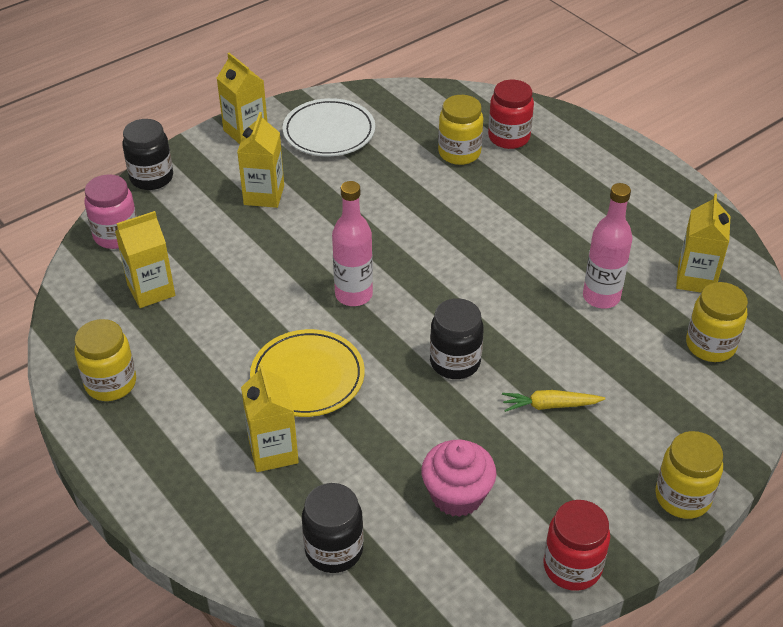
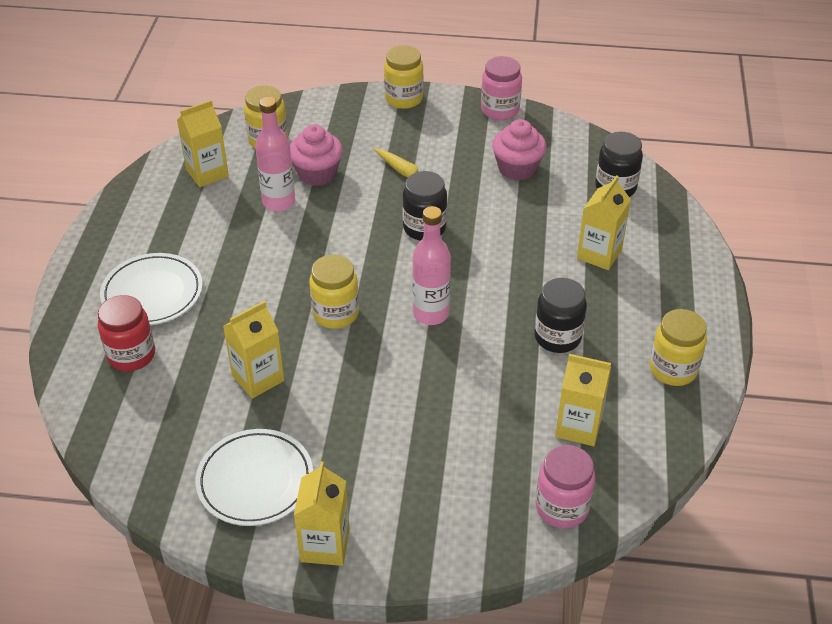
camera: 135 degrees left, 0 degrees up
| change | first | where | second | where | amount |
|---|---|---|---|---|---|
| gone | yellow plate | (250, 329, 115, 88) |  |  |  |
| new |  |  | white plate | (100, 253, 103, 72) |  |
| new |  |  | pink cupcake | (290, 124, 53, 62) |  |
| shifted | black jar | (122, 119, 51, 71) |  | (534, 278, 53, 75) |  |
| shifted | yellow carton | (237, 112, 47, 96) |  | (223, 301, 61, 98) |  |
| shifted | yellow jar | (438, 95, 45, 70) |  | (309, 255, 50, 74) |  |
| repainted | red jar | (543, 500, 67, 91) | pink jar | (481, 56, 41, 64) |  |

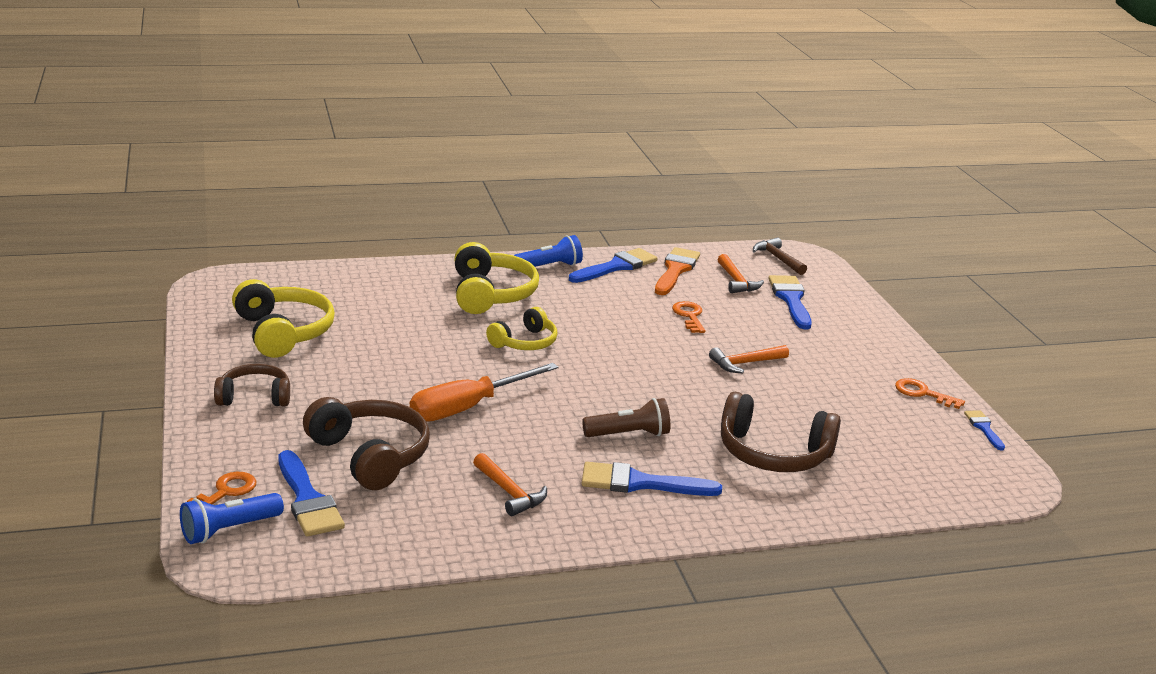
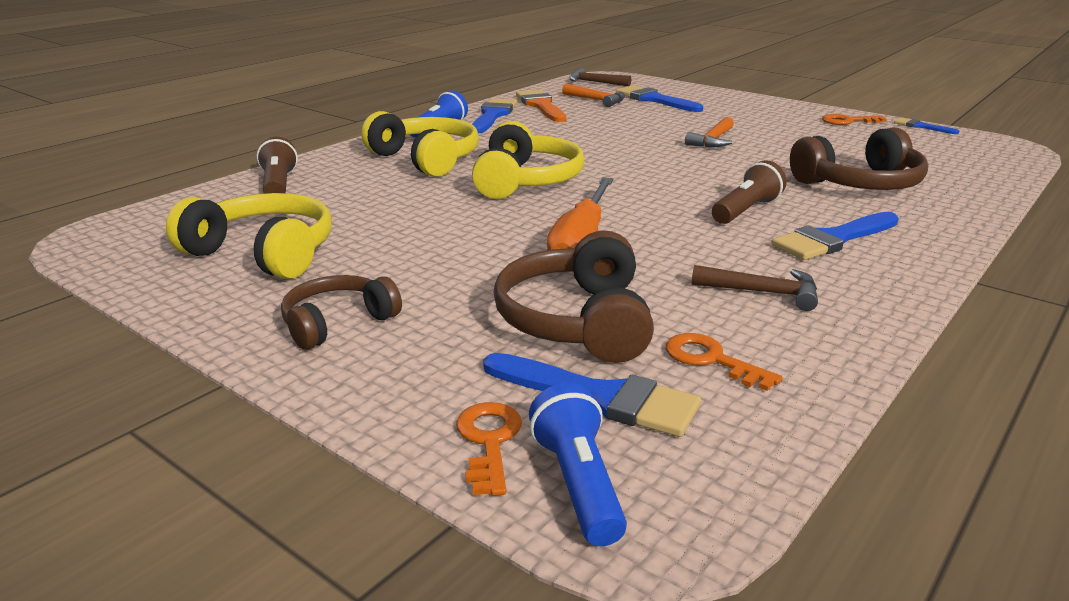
camera: 35 degrees left, 0 degrees up
| change | first | where | second | where | amount |
|---|---|---|---|---|---|
| new |  |  | brown flashlight | (257, 137, 41, 57) |  |
| shifted | orange key | (672, 301, 33, 32) |  | (666, 333, 117, 58) |  |
| repainted | orange hammer | (473, 453, 74, 63) | brown hammer | (692, 265, 126, 46) |  |
| rotated | blue flashlight | (180, 493, 104, 51) |  | (529, 383, 98, 163) | 150 degrees clockwise |
| rotated | brown headphones | (303, 397, 127, 93) |  | (493, 230, 161, 133) | 105 degrees counterclockwise |
| scaled | yellow headphones | (486, 307, 72, 43) |  | (472, 121, 112, 78) | x1.57 |

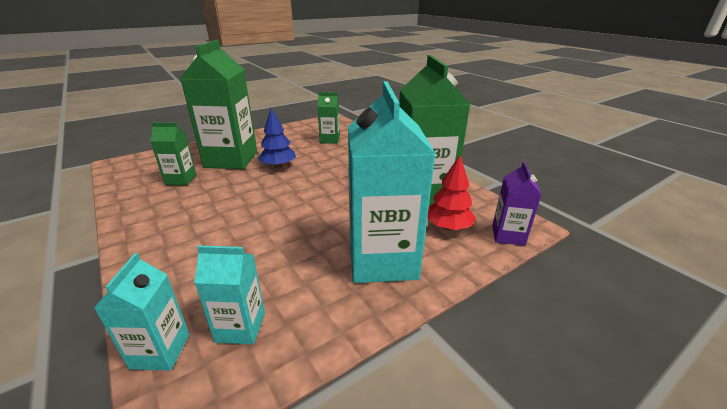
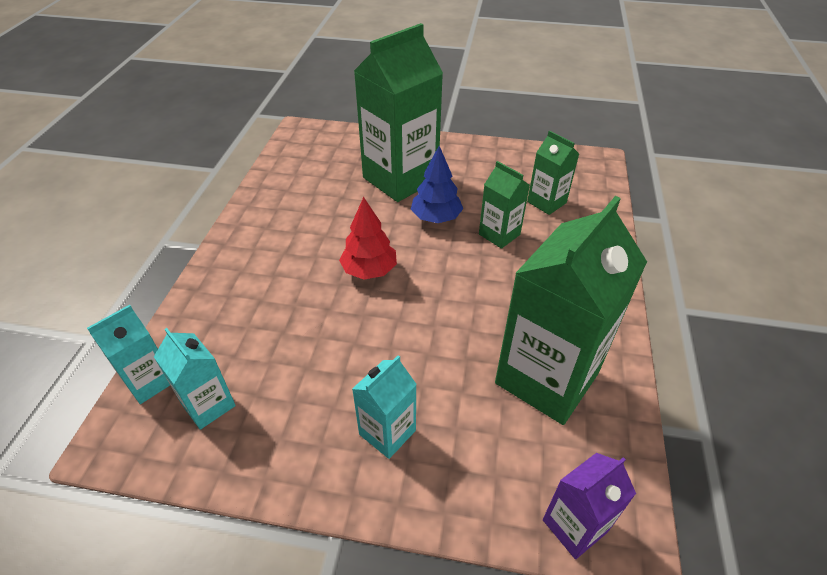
camera: 45 degrees right, 15 degrees up
| change | first | where | second | where | amount |
|---|---|---|---|---|---|
| shifted | green carton | (150, 122, 47, 63) |  | (479, 161, 51, 88) |  |
| shifted | red tree | (427, 155, 49, 75) |  | (339, 197, 58, 83) |  |
| scaled | turquoise carton | (348, 81, 88, 202) |  | (352, 355, 65, 104) | x0.49 |

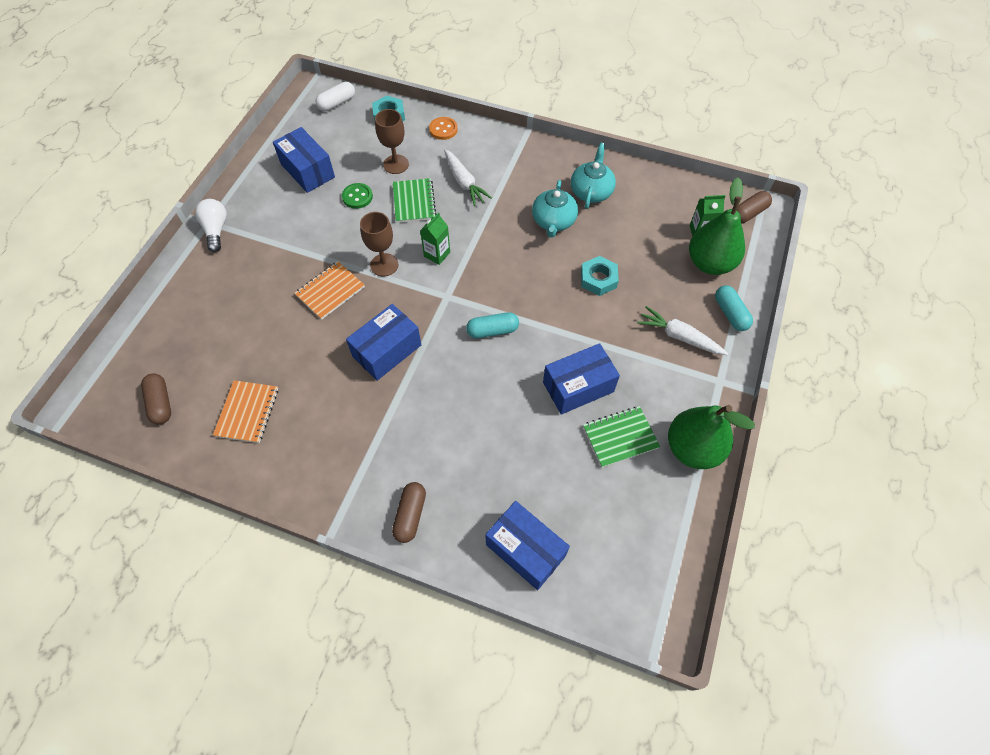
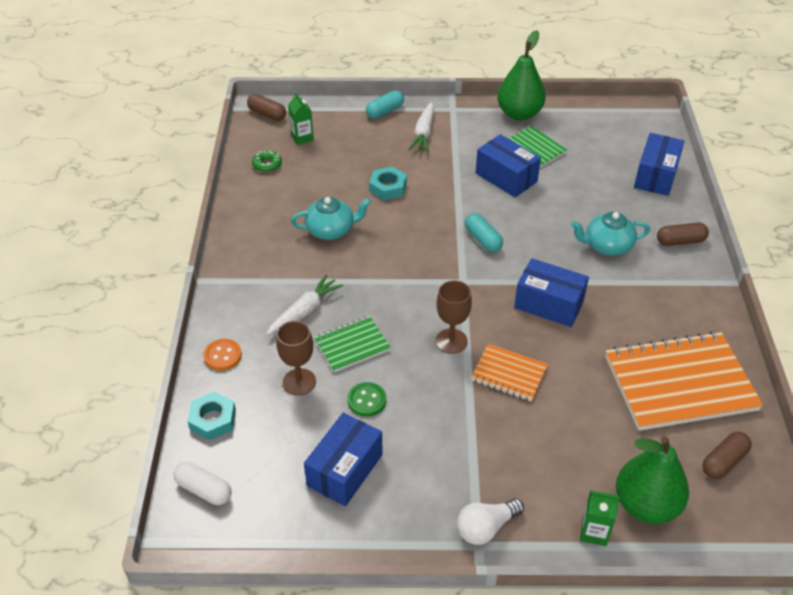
camera: 110 degrees left, 15 degrees down
| change | first | where | second | where | amount |
|---|---|---|---|---|---|
| new |  |  | green donut | (252, 150, 30, 22) |  |
| shifted | green carton | (420, 212, 30, 53) |  | (580, 490, 40, 56) |  |
| shifted | turquoise teapot | (571, 143, 45, 66) |  | (571, 212, 79, 44) |  |
| shifted | green pear | (689, 178, 56, 97) |  | (616, 436, 73, 88) |  |
| scaled | orange notebook | (213, 380, 65, 63) |  | (605, 331, 158, 100) | x1.95 |

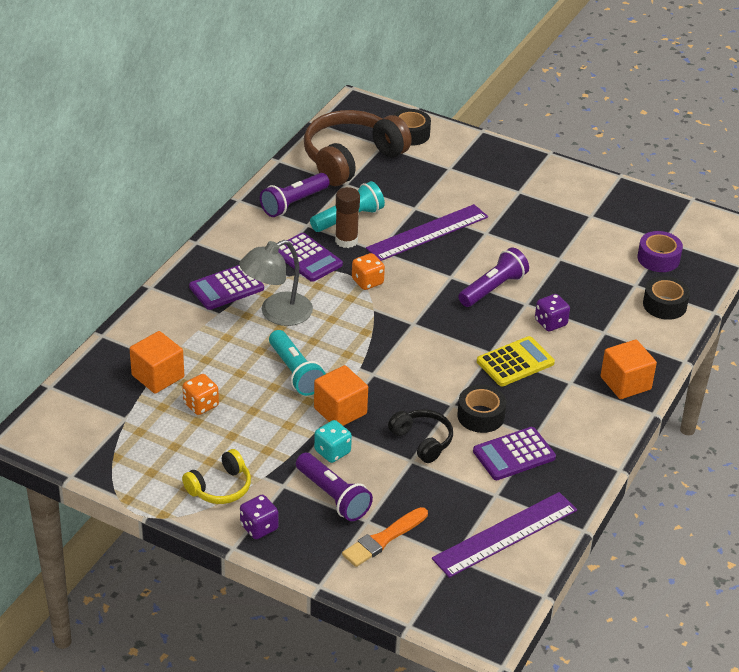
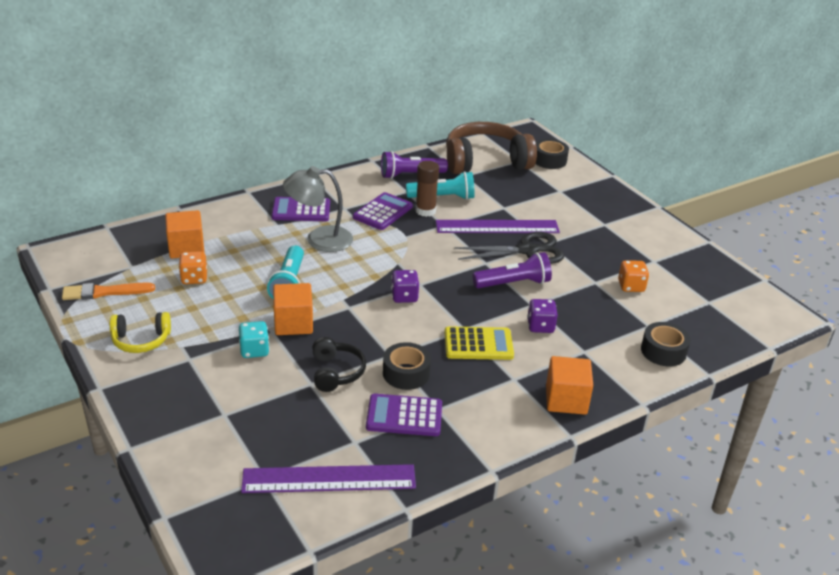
camera: 30 degrees right, 5 degrees down
| change | first | where | second | where | amount |
|---|---|---|---|---|---|
| gone | purple flashlight | (296, 453, 77, 68) |  |  |  |
| gone | purple tape | (637, 231, 46, 41) |  |  |  |
| new |  |  | black scissors | (454, 232, 111, 32) |  |
| shifted | purple dice | (240, 495, 38, 44) |  | (391, 270, 28, 33) |  |
| shifted | orange brush | (342, 507, 86, 60) |  | (62, 282, 93, 18) |  |
| shifted | orange dice | (352, 253, 33, 37) |  | (618, 260, 31, 32) |  |
| rotated | purple calculator | (278, 233, 65, 49) |  | (353, 192, 60, 38) | 135 degrees counterclockwise |

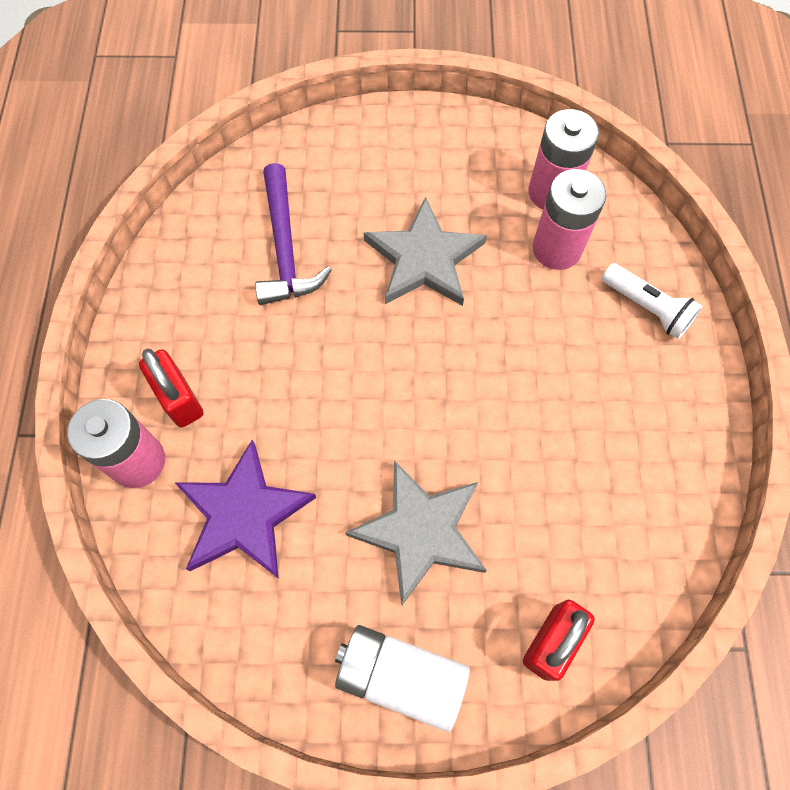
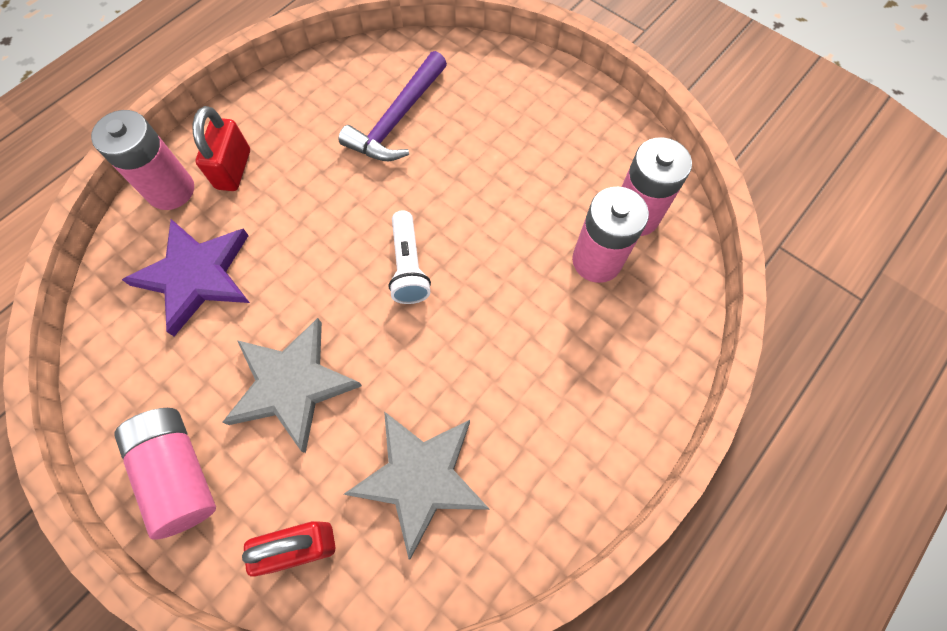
camera: 40 degrees right, 0 degrees up
| change | first | where | second | where | amount |
|---|---|---|---|---|---|
| shifted | grey star | (364, 197, 123, 109) |  | (344, 412, 145, 148) |  |
| shifted | white flashlight | (602, 263, 101, 76) |  | (388, 211, 43, 93) |  |
| repainted | white battery | (335, 625, 135, 107) | pink battery | (114, 408, 102, 132) |  |

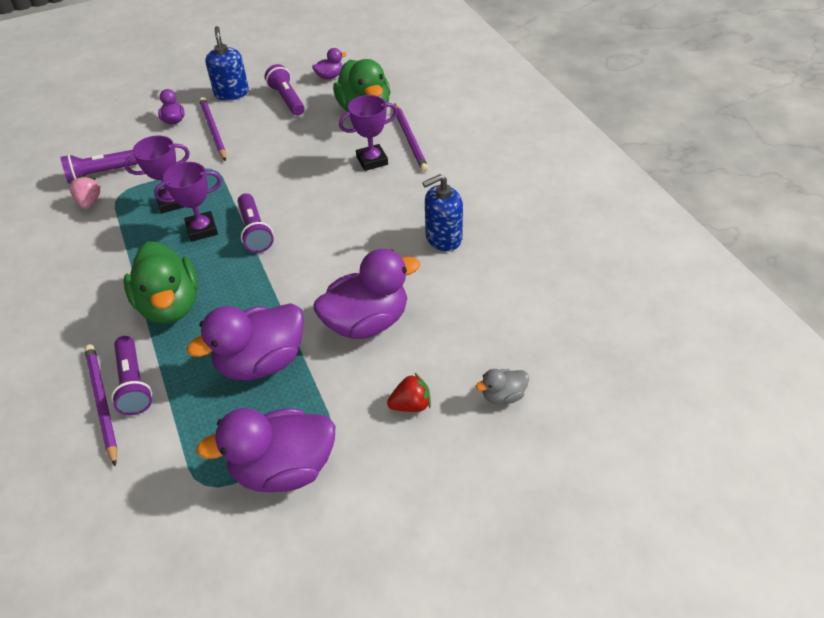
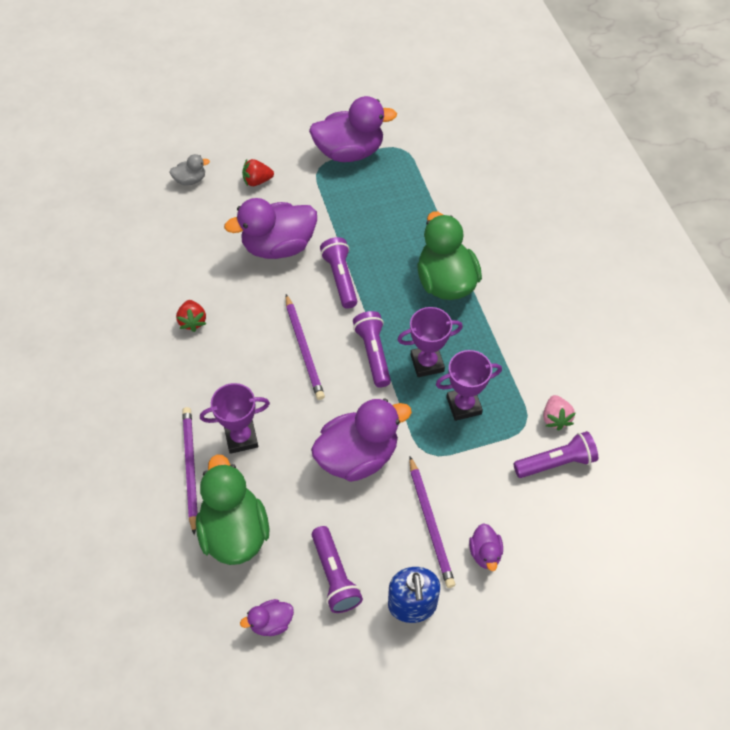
camera: 175 degrees left, 10 degrees up
| change | first | where | second | where | amount |
|---|---|---|---|---|---|
| shifted | purple pencil | (84, 344, 33, 123) |  | (286, 294, 39, 106) |  |
| shifted | purple flashlight | (111, 336, 41, 79) |  | (320, 237, 38, 72) |  |
| shifted | purple duck | (187, 303, 117, 77) |  | (311, 398, 101, 84) |  |
| swapped | blue soap dispenser | (422, 174, 41, 77) | red strawberry | (176, 300, 30, 32) |  |

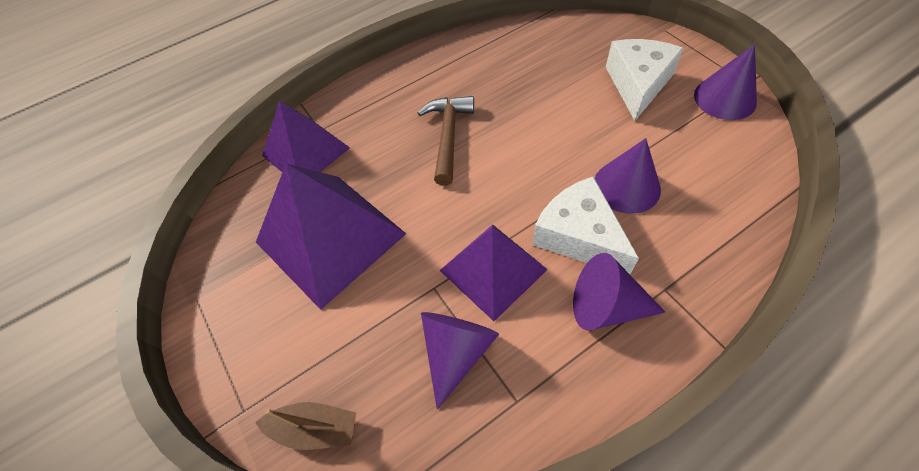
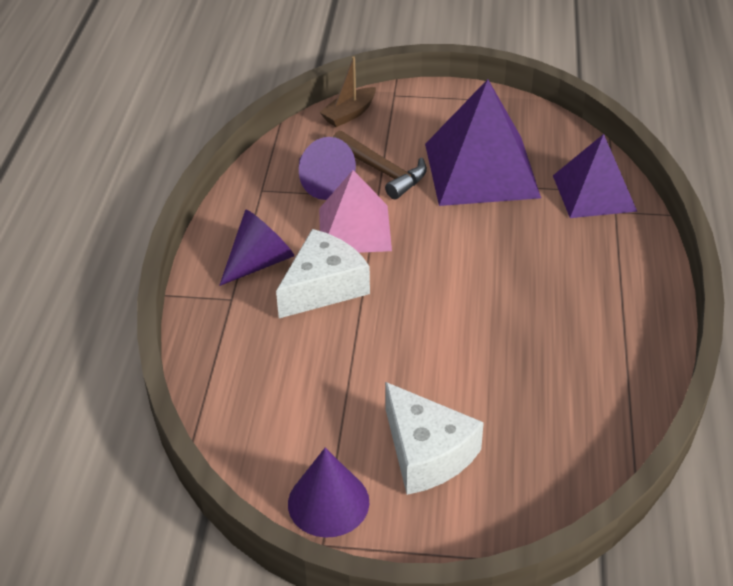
camera: 125 degrees right, 15 degrees down
| change | first | where | second | where | amount |
|---|---|---|---|---|---|
| gone | purple cone | (595, 138, 66, 76) |  |  |  |
| shifted | brown hammer | (418, 96, 56, 89) |  | (333, 131, 94, 68) |  |
| repainted | purple pyramid | (439, 224, 109, 97) | pink pyramid | (319, 170, 73, 83) |  |
| rotated | white cheese | (532, 177, 107, 97) |  | (276, 229, 94, 89) | 45 degrees counterclockwise |

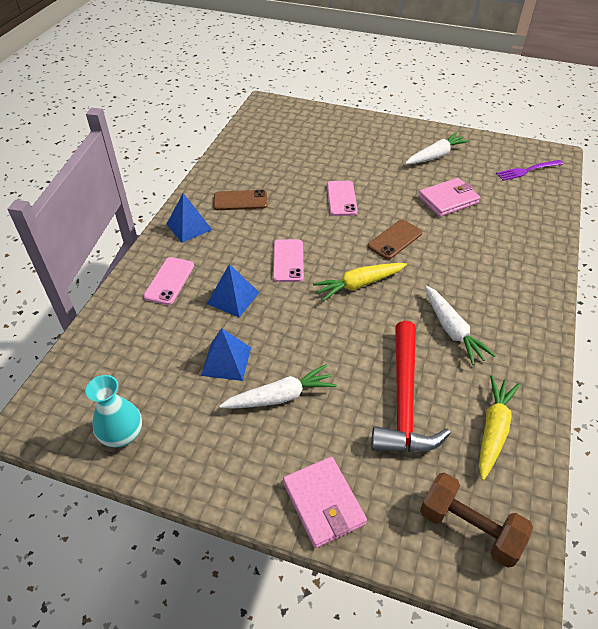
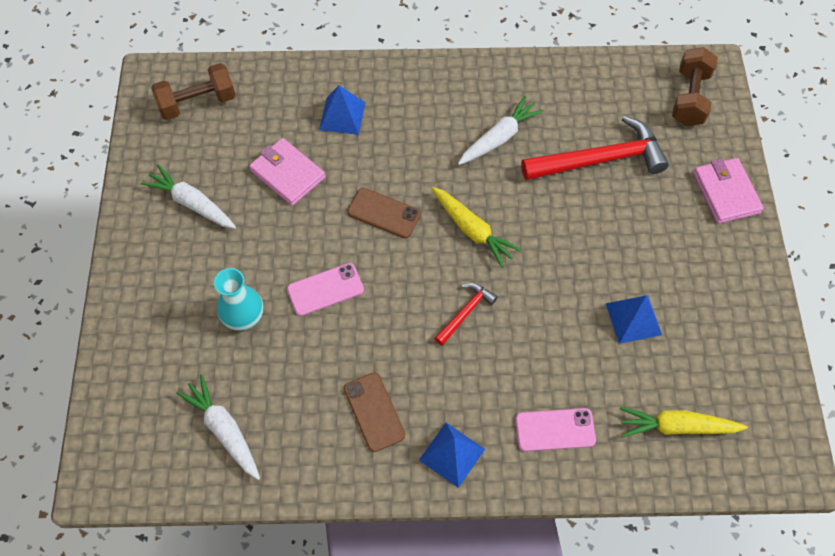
camera: 110 degrees left, 15 degrees up
| change | first | where | second | where | amount |
|---|---|---|---|---|---|
| shifted | turquoise vase | (85, 375, 57, 72) |  | (214, 268, 49, 63) |  |
| shifted | blue pyramid | (207, 264, 53, 54) |  | (319, 85, 47, 50) |  |
| shifted | white carrot | (219, 364, 118, 44) |  | (176, 374, 84, 106) |  |
| shifted | yellow carrot | (479, 375, 41, 106) |  | (620, 407, 128, 30) |  |
| swapped | pink phone | (273, 239, 31, 43) | red hammer | (434, 283, 64, 62) |  |
| swapped | purple fork | (496, 160, 67, 21) | brown dumbbell | (151, 63, 85, 57) |  |
| rotated | pink wallet | (283, 457, 84, 91) |  | (693, 158, 71, 66) | 60 degrees counterclockwise |

